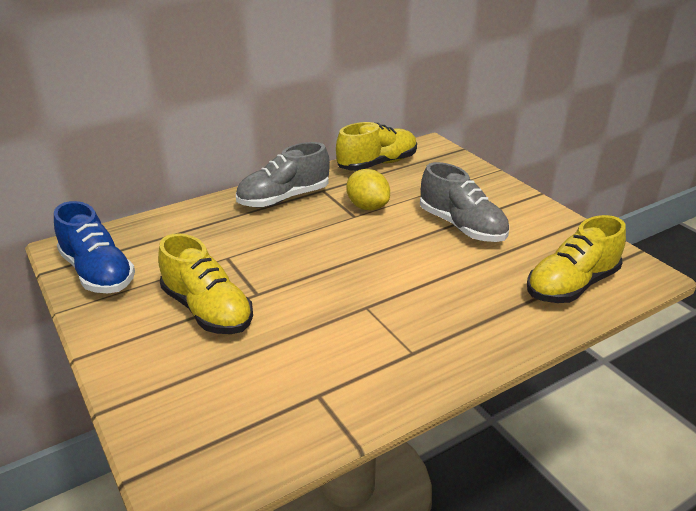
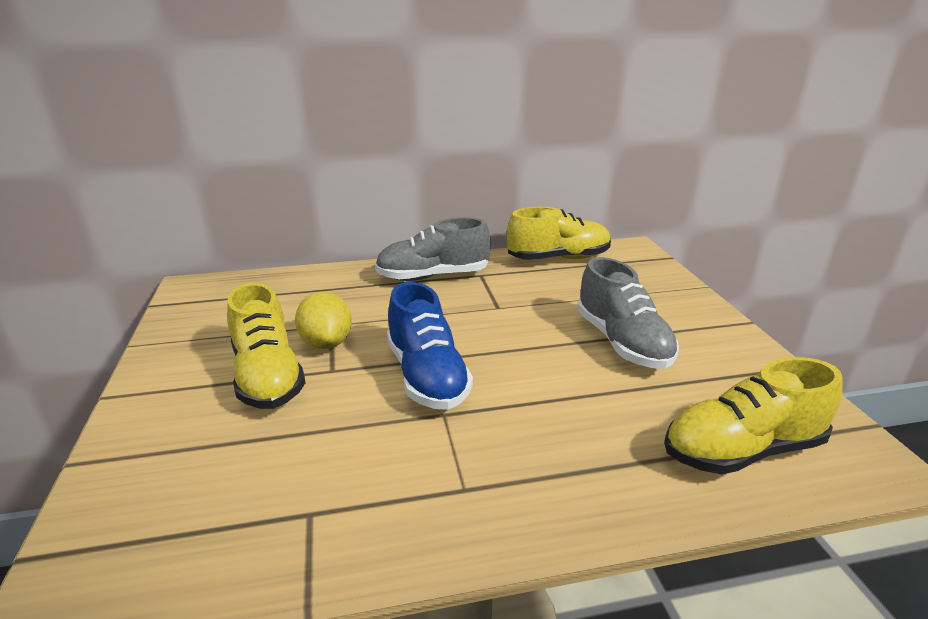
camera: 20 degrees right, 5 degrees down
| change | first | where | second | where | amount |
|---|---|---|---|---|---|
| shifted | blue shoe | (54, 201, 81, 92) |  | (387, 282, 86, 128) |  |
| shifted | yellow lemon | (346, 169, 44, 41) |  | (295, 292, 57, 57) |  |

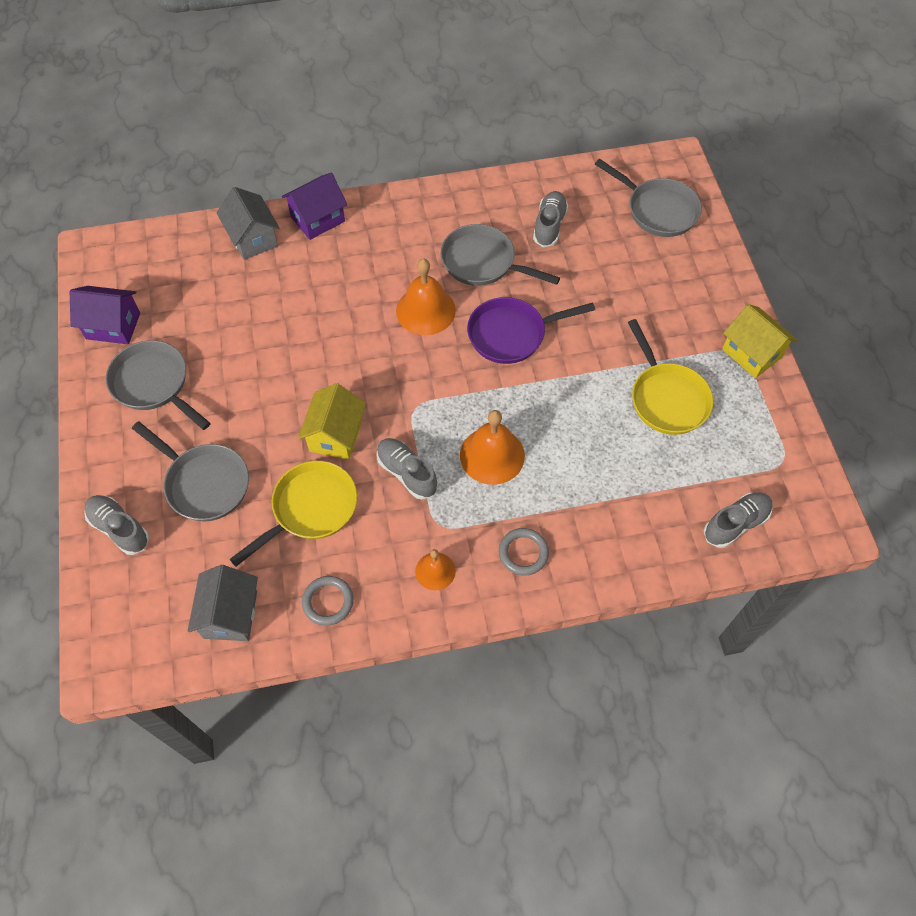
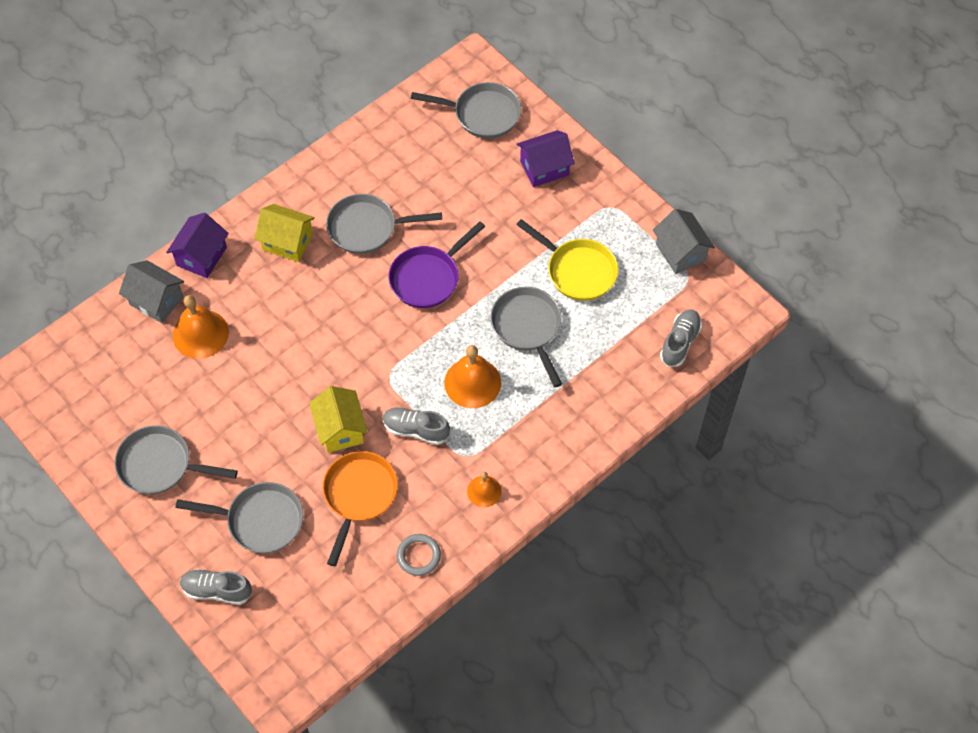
camera: 30 degrees left, 0 degrees up
| change | first | where | second | where | amount |
|---|---|---|---|---|---|
| gone | grey ring | (499, 528, 50, 48) |  |  |  |
| gone | grey shoe | (533, 191, 35, 56) |  |  |  |
| new |  |  | grey pan | (490, 287, 72, 100) |  |
| shifted | purple house | (70, 286, 70, 58) |  | (517, 130, 58, 57) |  |
| shifted | grey house | (188, 565, 70, 76) |  | (653, 209, 62, 65) |  |
| shifted | orange bell | (396, 259, 60, 76) |  | (173, 295, 56, 64) |  |
| shifted | yellow house | (722, 304, 75, 74) |  | (254, 204, 61, 58) |  |
| repainted | yellow pan | (230, 461, 127, 105) | orange pan | (323, 451, 75, 115) |  |

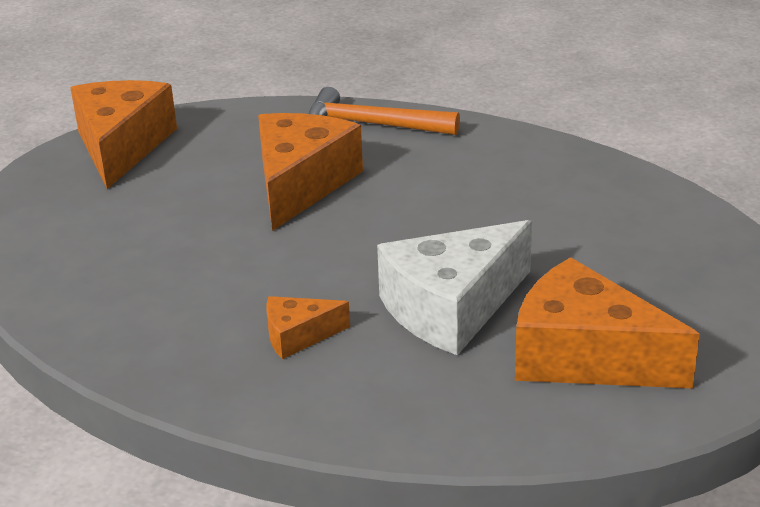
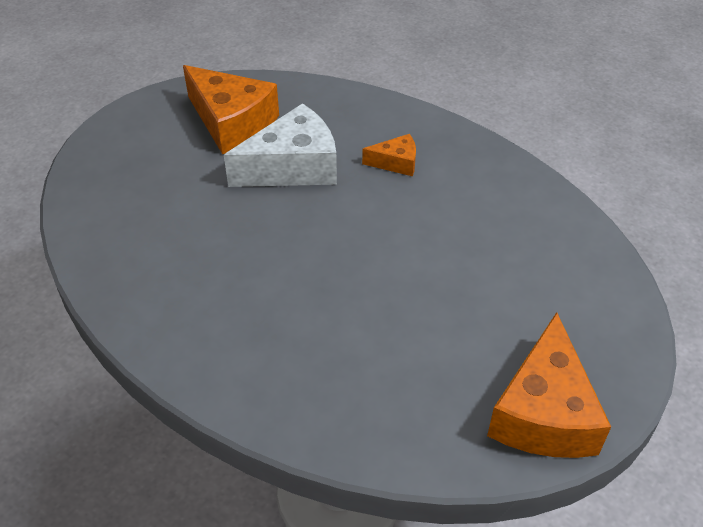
camera: 170 degrees left, 15 degrees up
| change | first | where | second | where | amount |
|---|---|---|---|---|---|
| gone | orange cheese | (258, 113, 105, 118) |  |  |  |
| gone | orange hammer | (308, 87, 152, 48) |  |  |  |

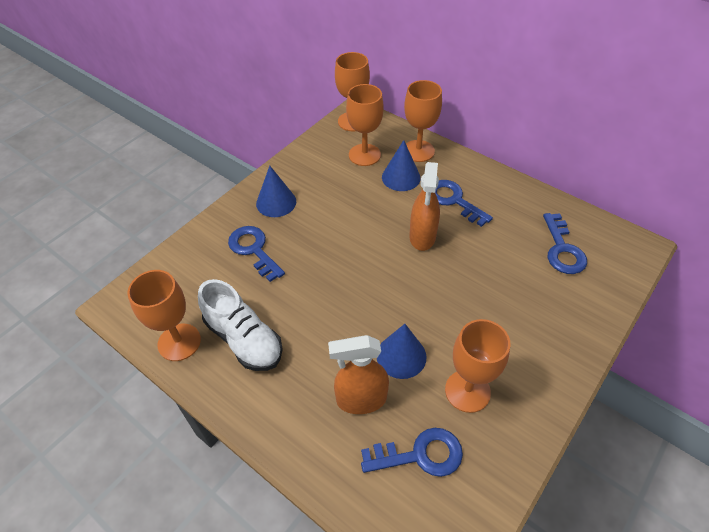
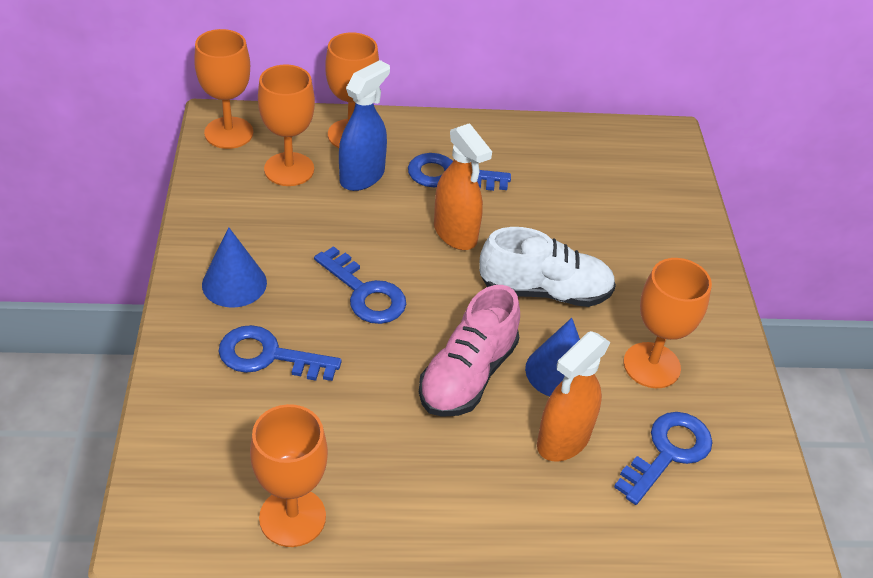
camera: 45 degrees left, 5 degrees down
| change | first | where | second | where | amount |
|---|---|---|---|---|---|
| new |  |  | pink shoe | (419, 285, 101, 132) |  |
| shifted | white shoe | (198, 279, 85, 92) |  | (479, 227, 137, 80) |  |
| shifted | blue key | (543, 213, 44, 61) |  | (314, 246, 92, 78) |  |
| swapped | blue cone | (382, 140, 39, 51) | blue spray bottle | (339, 60, 51, 131) |  |

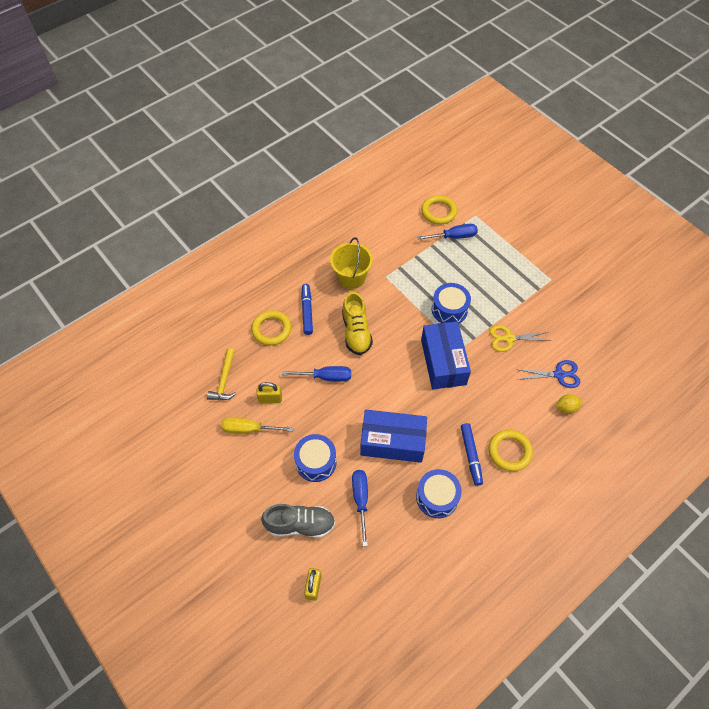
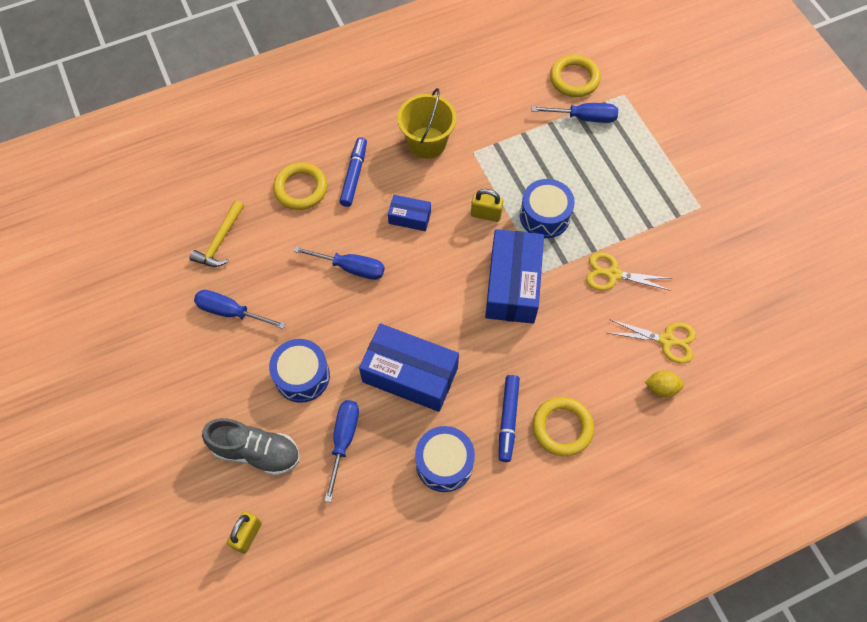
camera: 15 degrees right, 5 degrees up
| change | first | where | second | where | amount |
|---|---|---|---|---|---|
| shifted | yellow padlock | (256, 382, 26, 21) |  | (471, 189, 32, 33) |  |
| swapped | yellow shoe | (342, 292, 31, 63) | blue box | (388, 195, 43, 36) |  |
| repainted | yellow screwdriver | (221, 417, 73, 17) | blue screwdriver | (194, 290, 92, 39) |  |
| repainted | blue scissors | (518, 360, 62, 28) | yellow scissors | (608, 319, 88, 45) |  |

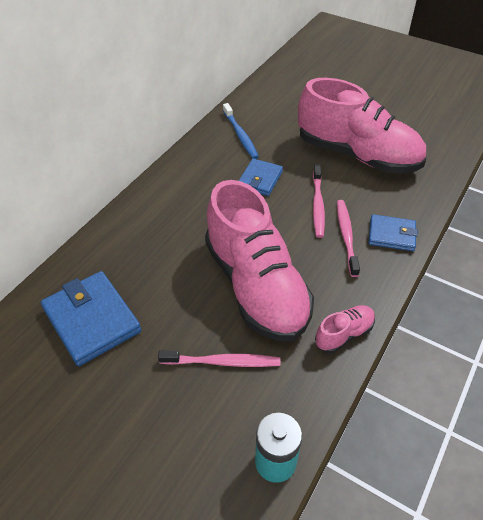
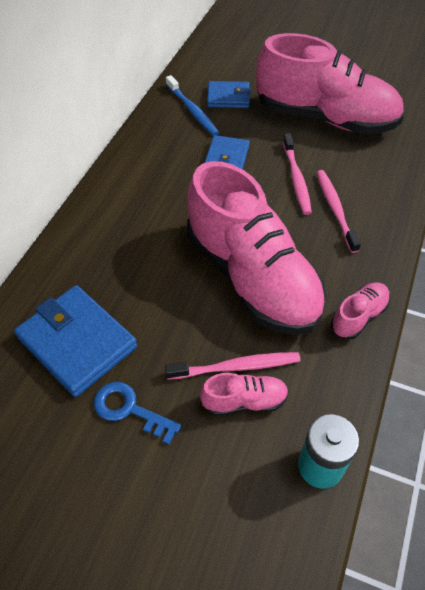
camera: 10 degrees left, 5 degrees up
| change | first | where | second | where | amount |
|---|---|---|---|---|---|
| new |  |  | blue key | (94, 382, 87, 63) |  |
| new |  |  | pink shoe | (200, 373, 89, 43) |  |
| shifted | blue wallet | (368, 214, 50, 37) |  | (207, 81, 44, 27) |  |

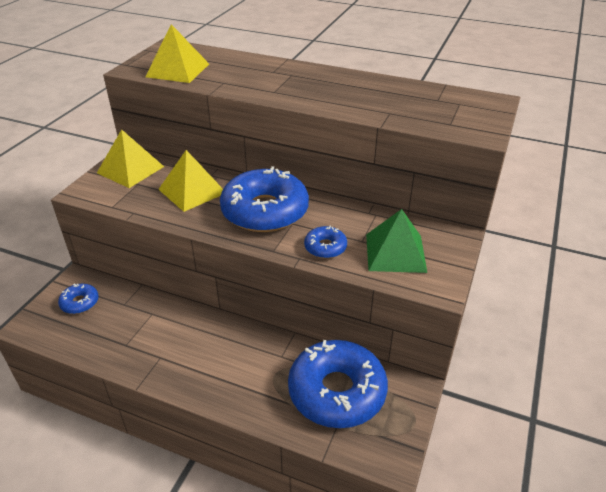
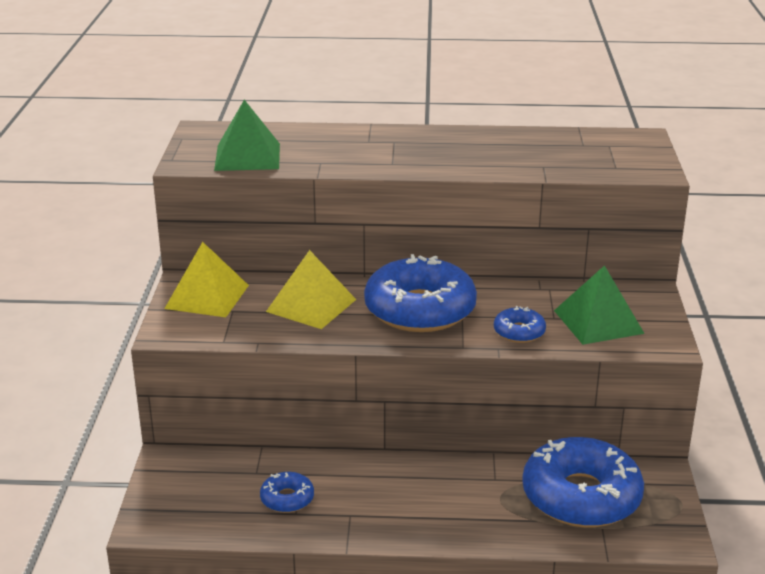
camera: 20 degrees left, 10 degrees down
| change | first | where | second | where | amount |
|---|---|---|---|---|---|
| shifted | blue donut | (58, 283, 41, 31) |  | (260, 472, 54, 41) |  |
| repainted | yellow pyramid | (145, 24, 64, 59) | green pyramid | (214, 100, 66, 71) |  |

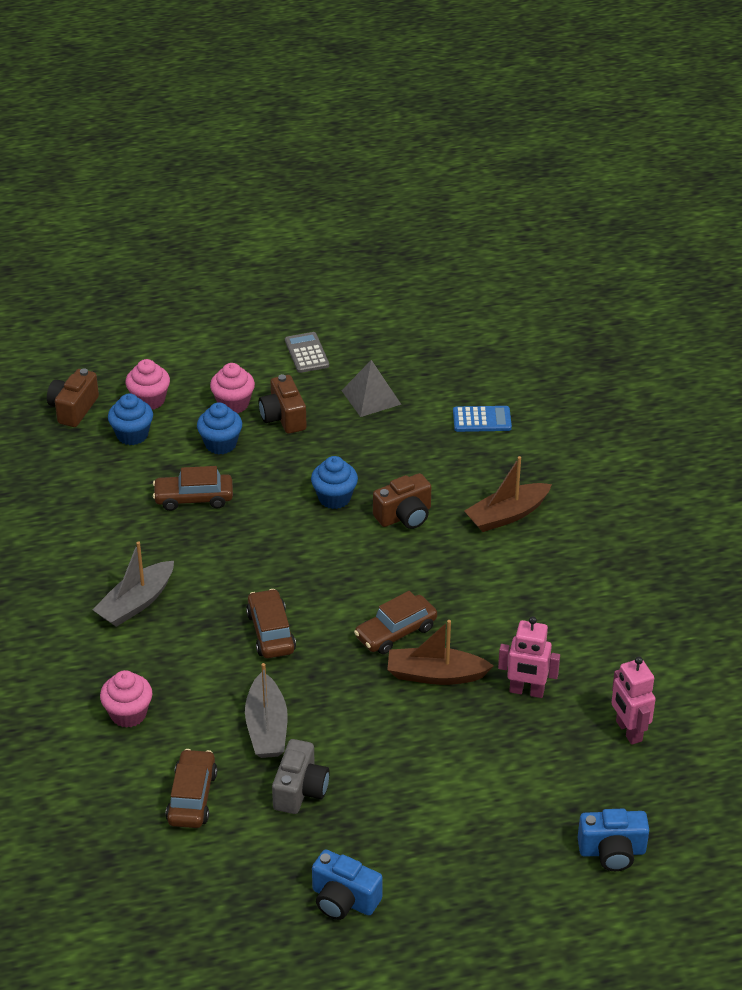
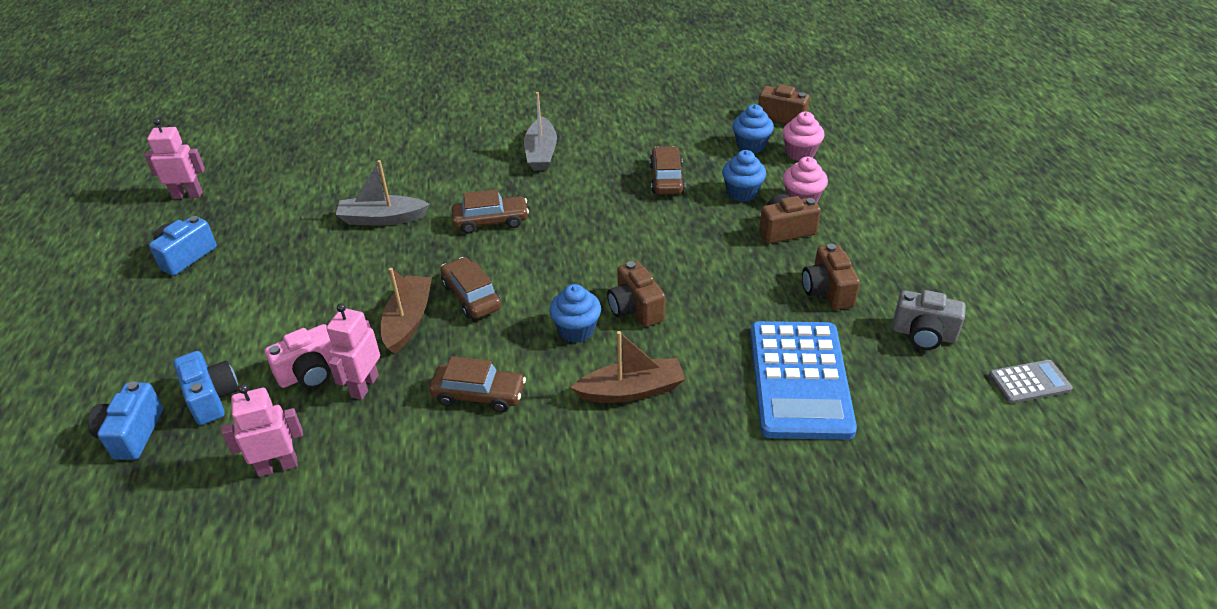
camera: 95 degrees right, 0 degrees up
| change | first | where | second | where | amount |
|---|---|---|---|---|---|
| gone | pink cupcake | (100, 670, 53, 58) |  |  |  |
| new |  |  | pink robot | (144, 118, 61, 81) |  |
| new |  |  | blue camera | (173, 351, 66, 74) |  |
| new |  |  | pink camera | (265, 324, 68, 65) |  |
| shifted | brown car | (166, 749, 51, 79) |  | (429, 356, 97, 56) |  |
| shifted | grey camera | (272, 739, 58, 75) |  | (892, 290, 74, 60) |  |
| shifted | grey calculator | (285, 332, 44, 41) |  | (989, 360, 84, 44) |  |
| shifted | blue cupcake | (311, 456, 47, 53) |  | (549, 284, 52, 59) |  |
| swapped | grey pyramid | (341, 360, 60, 57) | brown camera | (802, 244, 58, 66) |  |
| rotated | grey boat | (92, 541, 82, 86) |  | (524, 92, 33, 79) | 135 degrees counterclockwise |
| rotated | brown boat | (464, 456, 88, 76) |  | (570, 331, 115, 72) | 105 degrees clockwise |
| scaled | blue calculator | (453, 406, 59, 26) |  | (750, 321, 107, 119) | x2.16 |

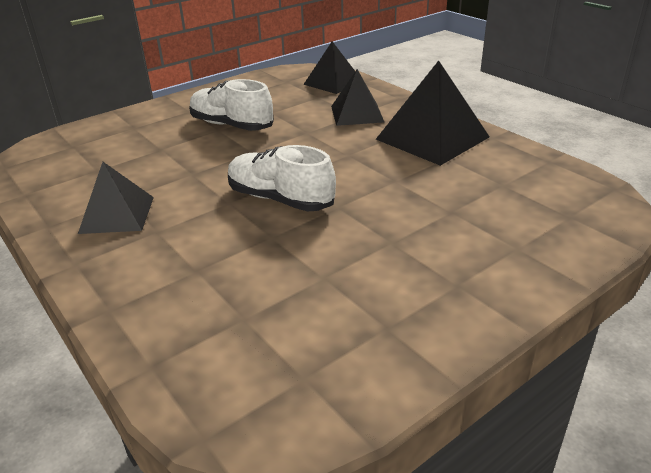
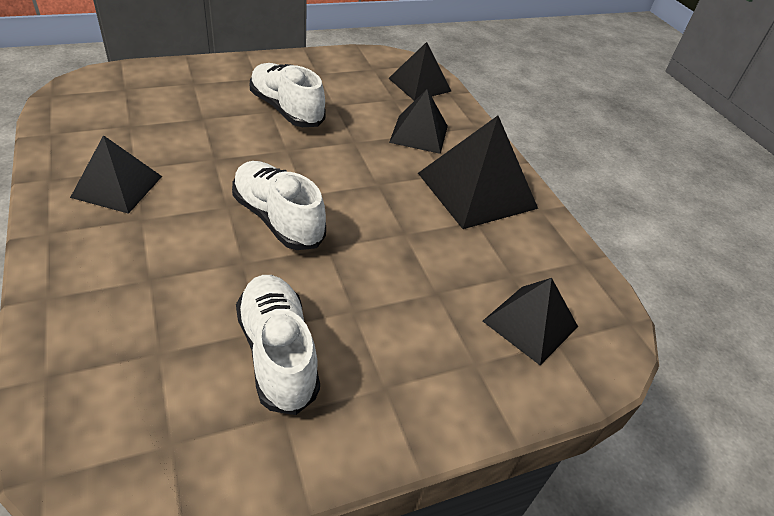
camera: 10 degrees right, 10 degrees up
| change | first | where | second | where | amount |
|---|---|---|---|---|---|
| new |  |  | white shoe | (236, 275, 84, 140) |  |
| new |  |  | black pyramid | (483, 278, 95, 87) |  |

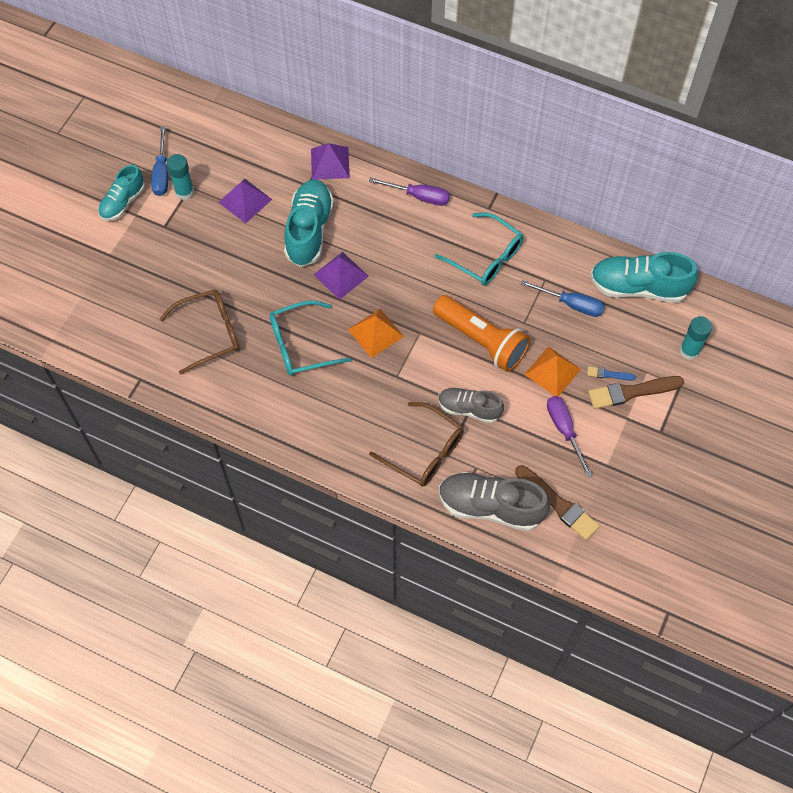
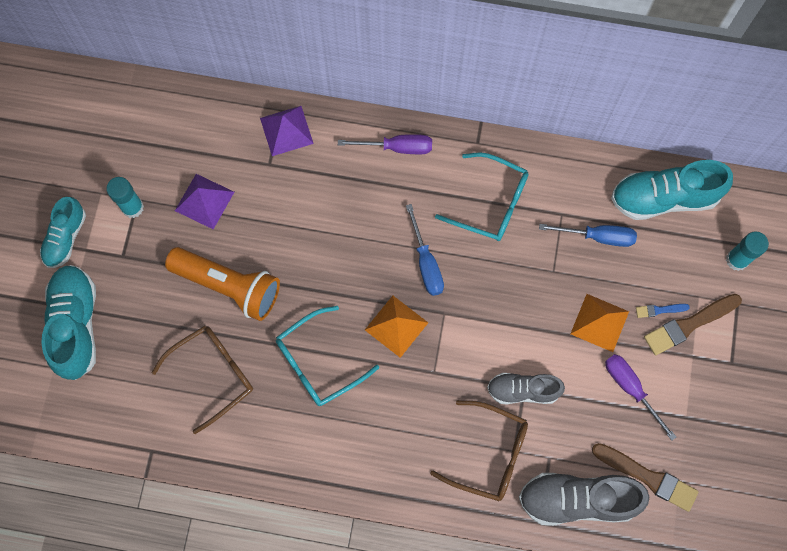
camera: 15 degrees left, 10 degrees up
| change | first | where | second | where | amount |
|---|---|---|---|---|---|
| gone | purple pyramid | (314, 252, 55, 48) |  |  |  |
| shifted | blue screwdriver | (151, 126, 17, 70) |  | (406, 204, 38, 92) |  |
| shifted | turquoise shoe | (284, 179, 50, 88) |  | (41, 265, 55, 115) |  |
| shifted | orange flashlight | (433, 295, 97, 77) |  | (165, 247, 115, 74) |  |

